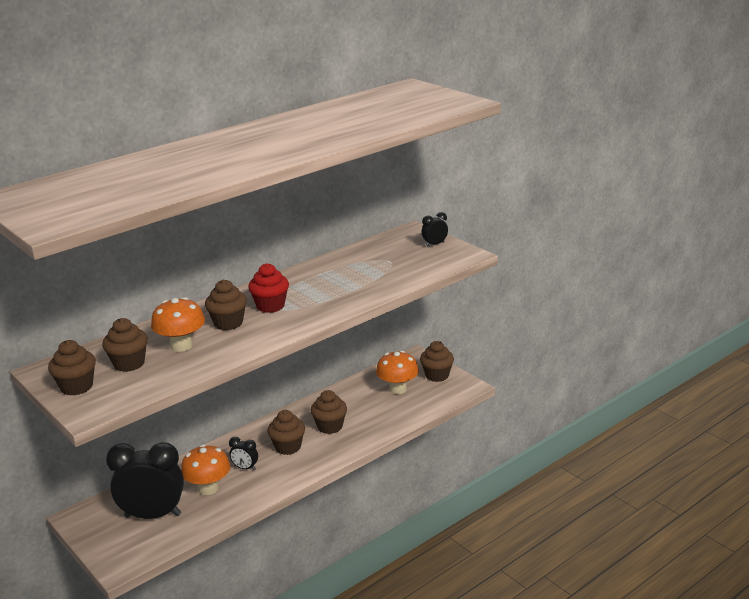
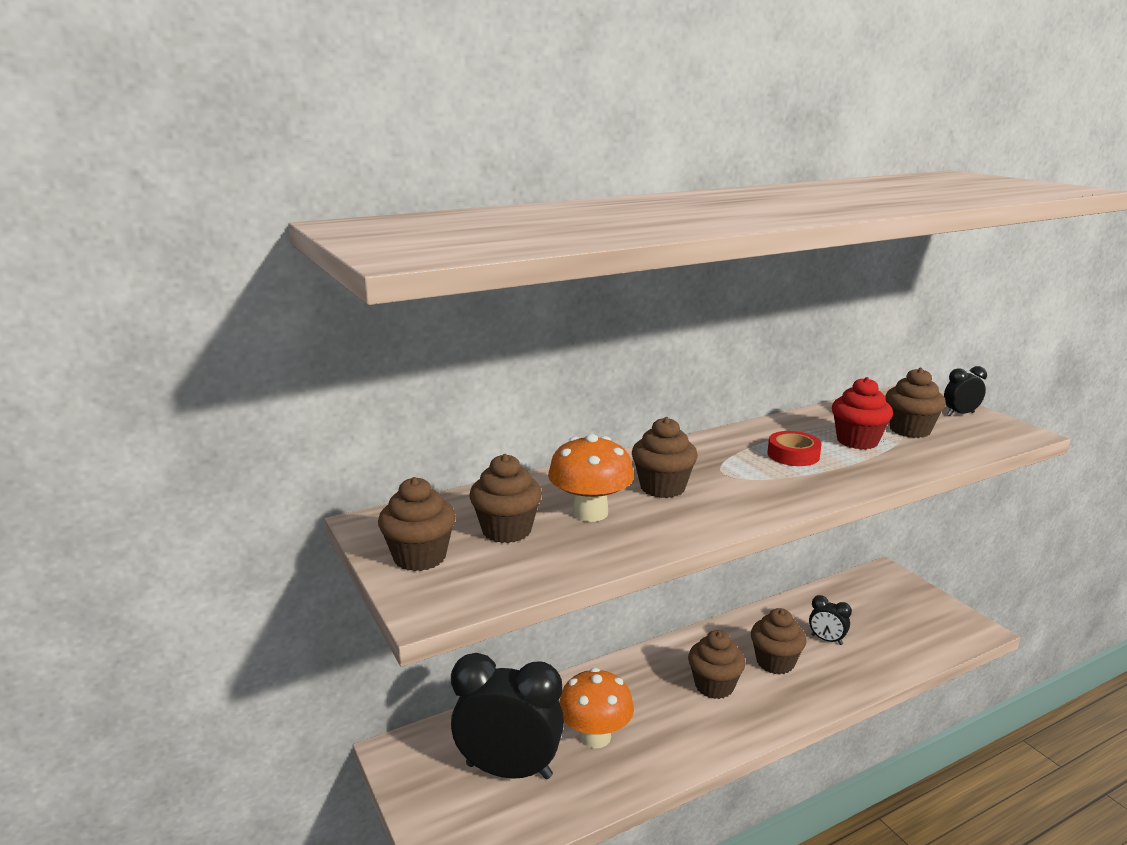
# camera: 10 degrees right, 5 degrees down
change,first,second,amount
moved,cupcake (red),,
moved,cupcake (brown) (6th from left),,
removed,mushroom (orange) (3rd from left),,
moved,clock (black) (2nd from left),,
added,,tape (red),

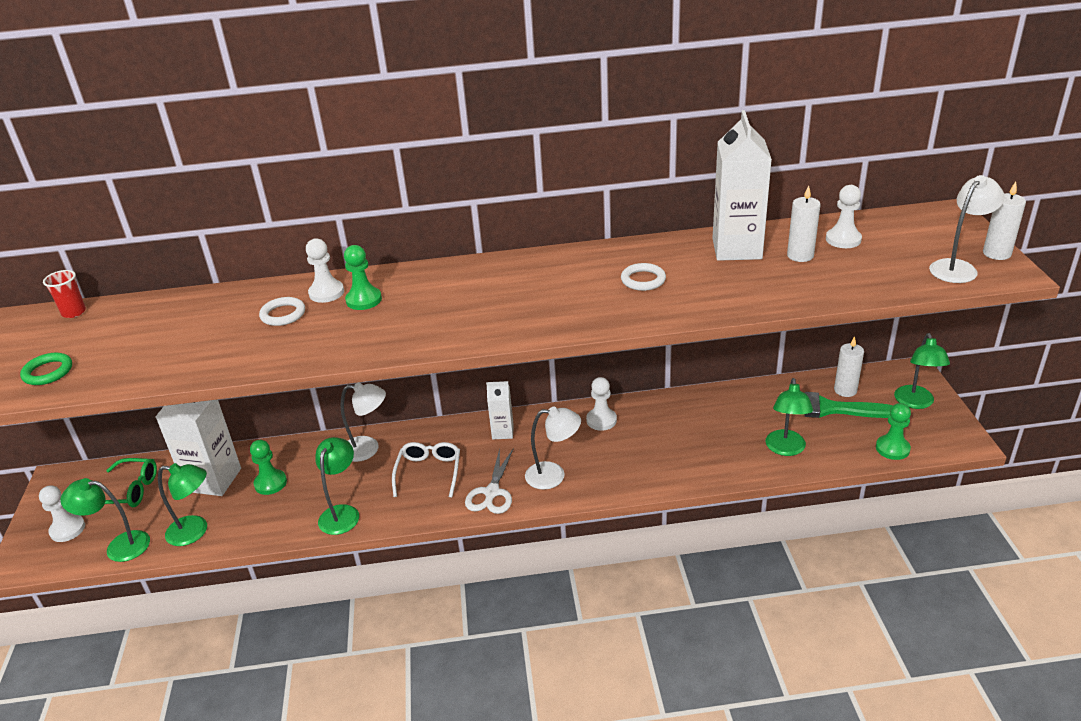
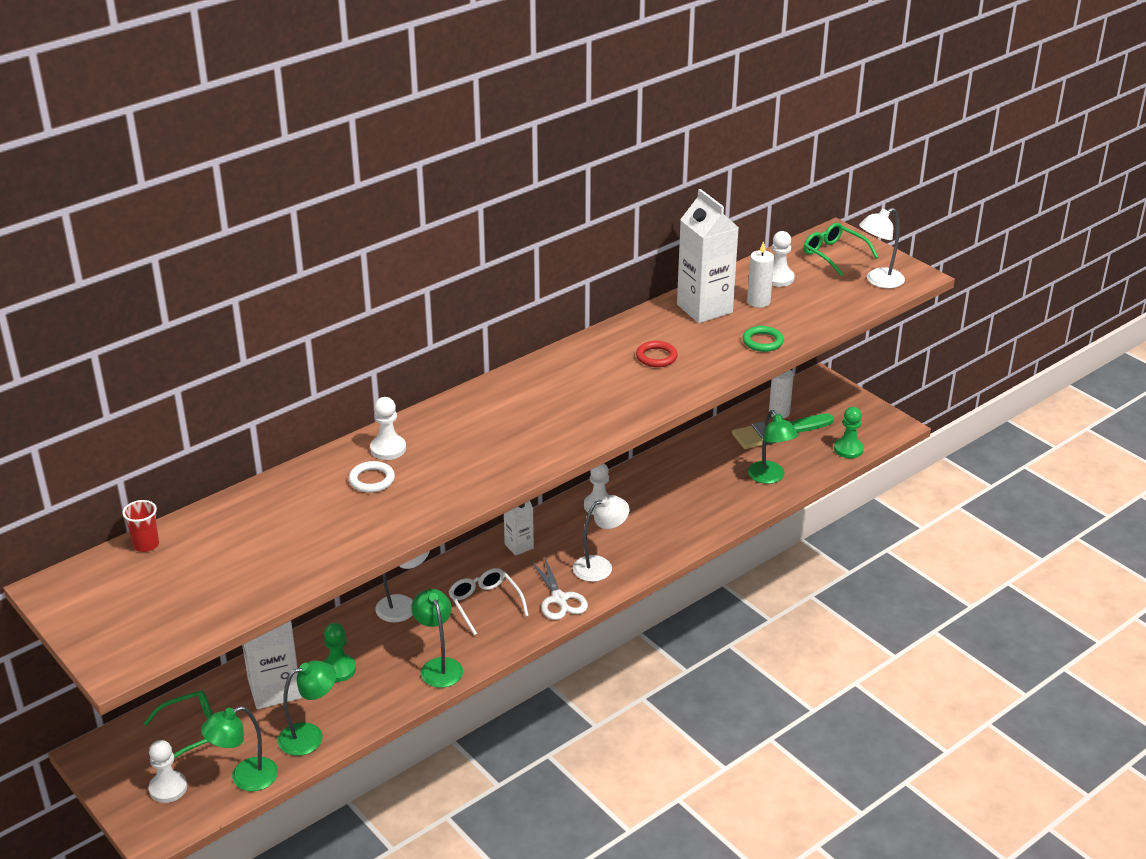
# camera: 35 degrees left, 0 degrees up
change,first,second,amount
turned,lamp (white) (3rd from left),,135 degrees counterclockwise
removed,candle (white) (3rd from left),,
removed,pawn (green) (2nd from left),,
recoloured,ring (white) (2nd from left),ring (red),
removed,lamp (green) (5th from left),,
moved,ring (green),,
added,,glasses (green) (2nd from left),

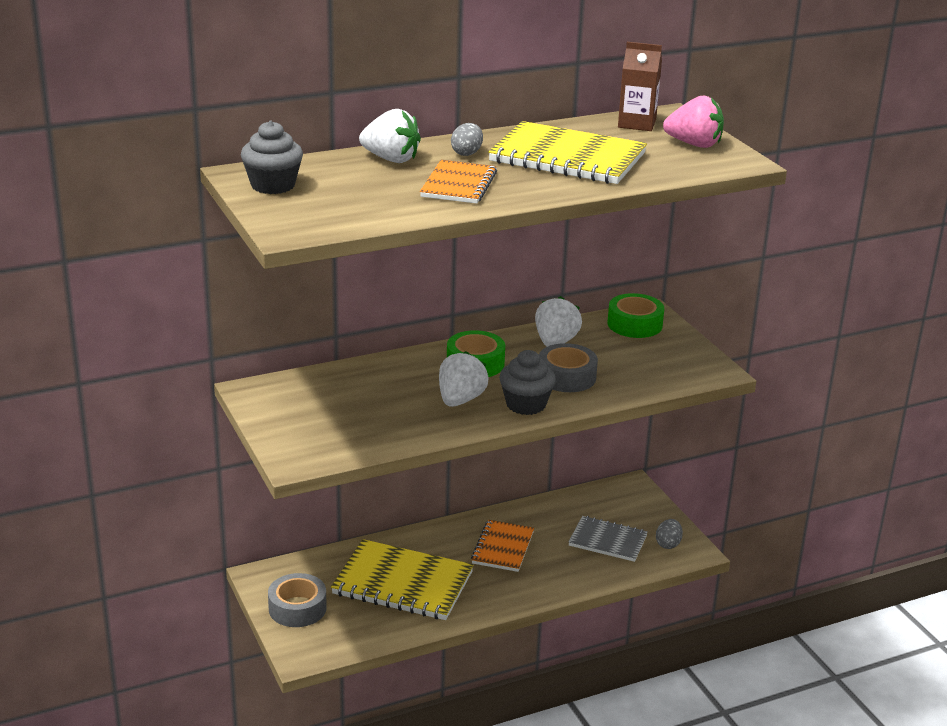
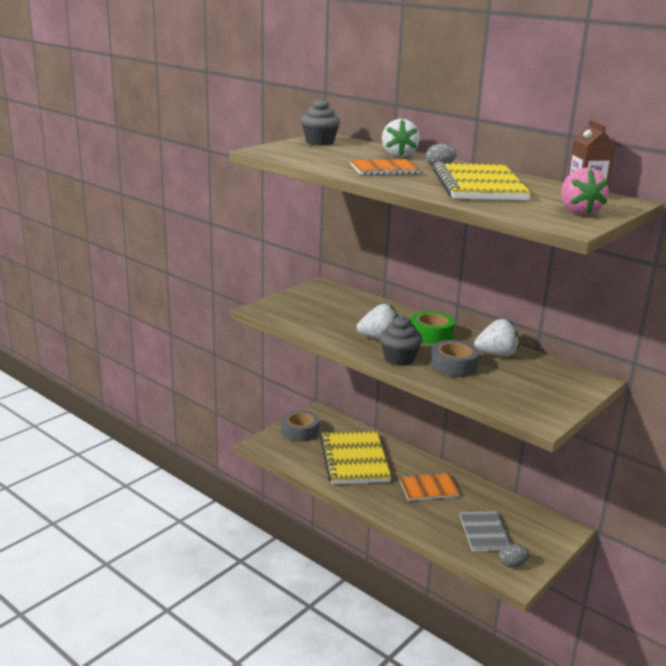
# camera: 65 degrees right, 5 degrees down
change,first,second,amount
removed,tape (green) (2nd from left),,

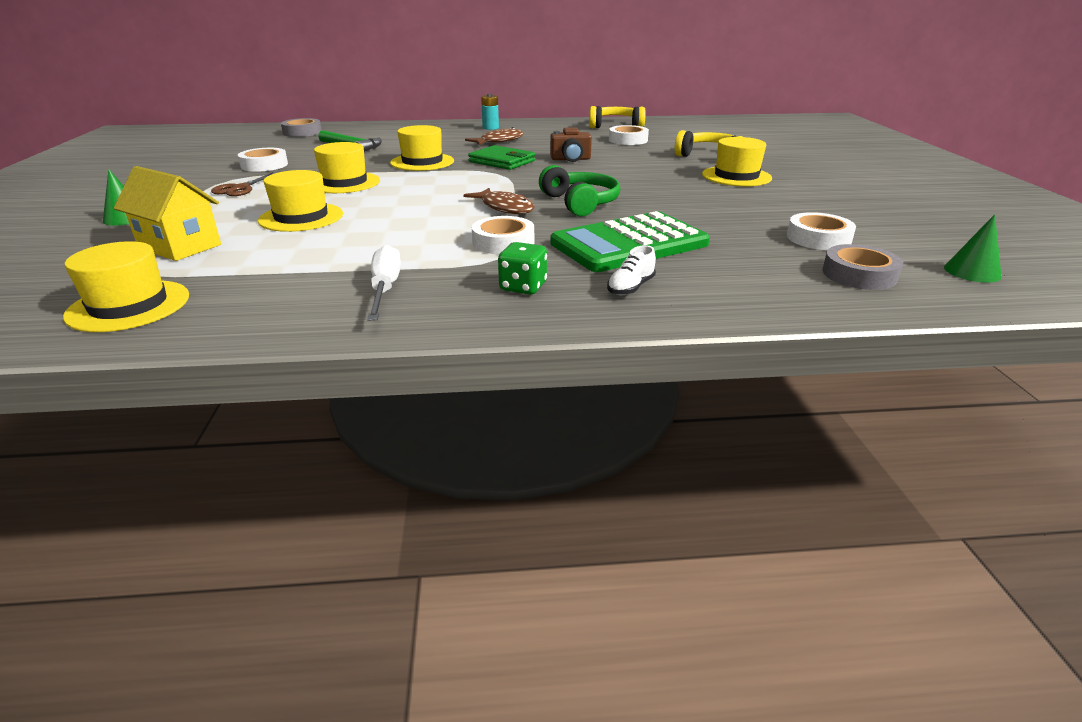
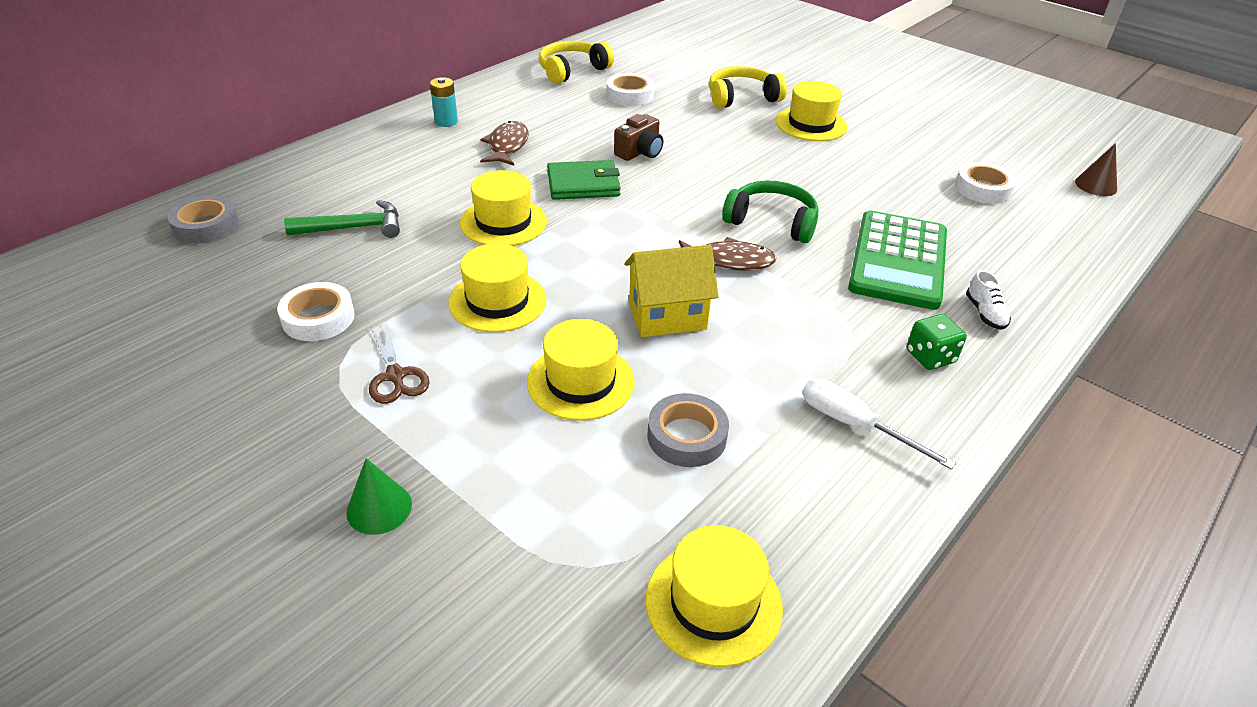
# camera: 45 degrees left, 10 degrees up
change,first,second,amount
moved,house (yellow),,
recoloured,cone (green) (2nd from left),cone (brown),
removed,tape (white) (2nd from left),,
moved,tape (grey) (2nd from left),,

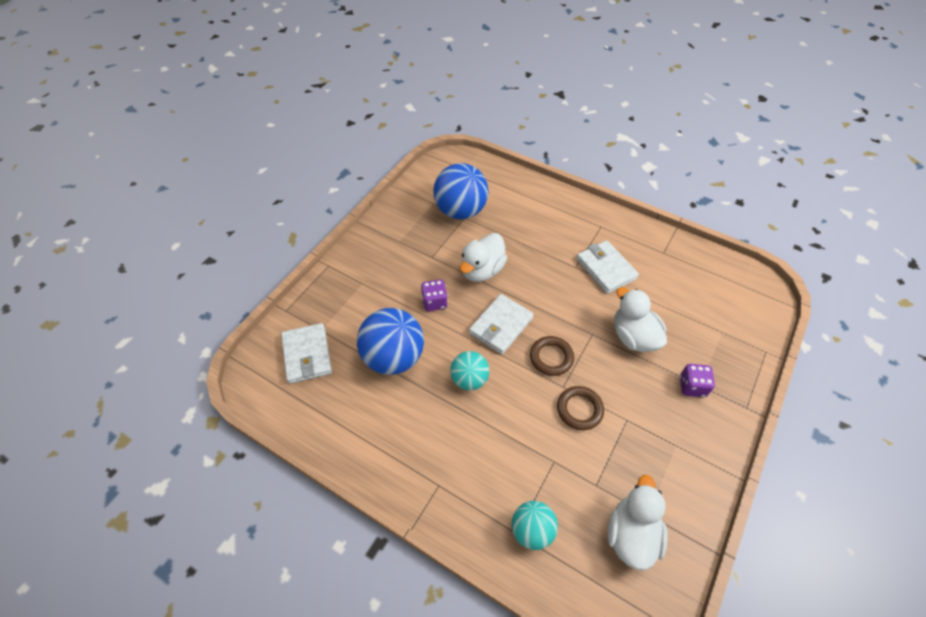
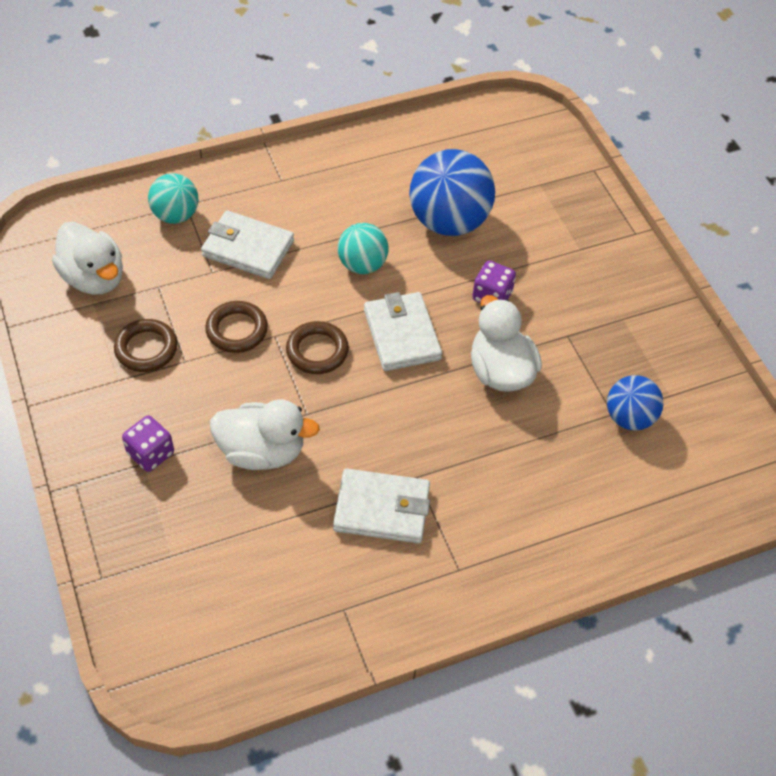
# camera: 125 degrees right, 0 degrees up
change,first,second,amount
resized,ball (blue) (2nd from left),,x0.58
moved,wallet (white) (1st from left),,
added,,ring (brown) (1st from left),

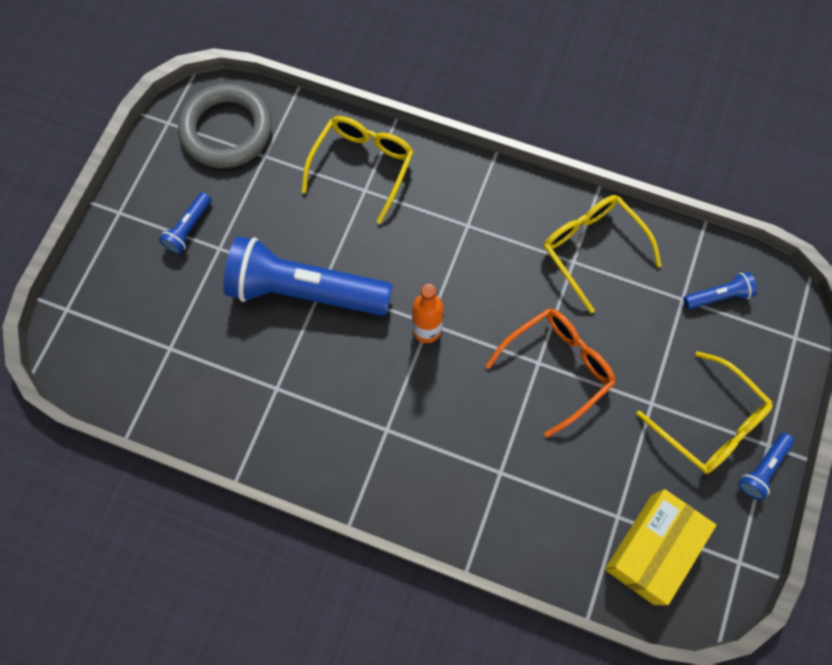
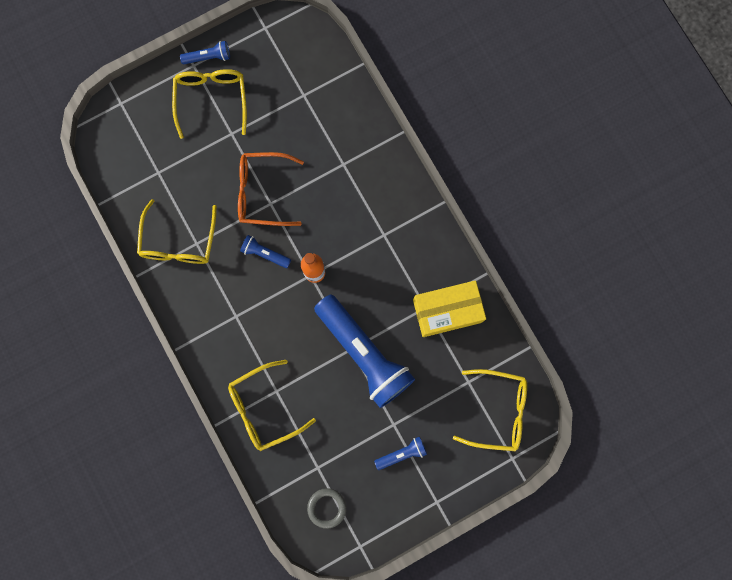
# camera: 140 degrees left, 10 degrees up
change,first,second,amount
resized,ring (grey),,x0.51
moved,flashlight (blue) (3rd from left in the first image),flashlight (blue) (2nd from left),
moved,box (yellow),,
added,,glasses (yellow) (4th from left),

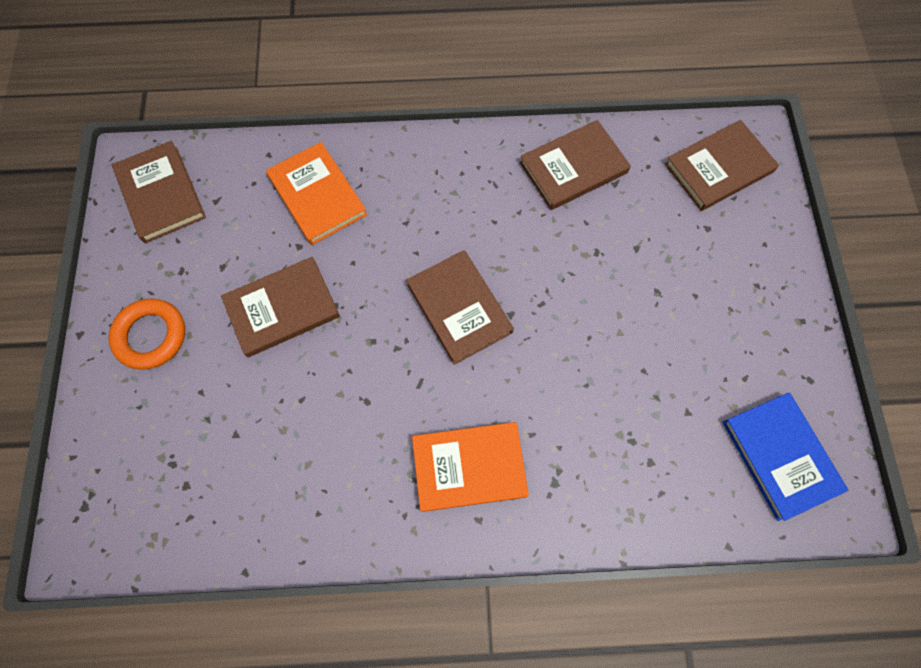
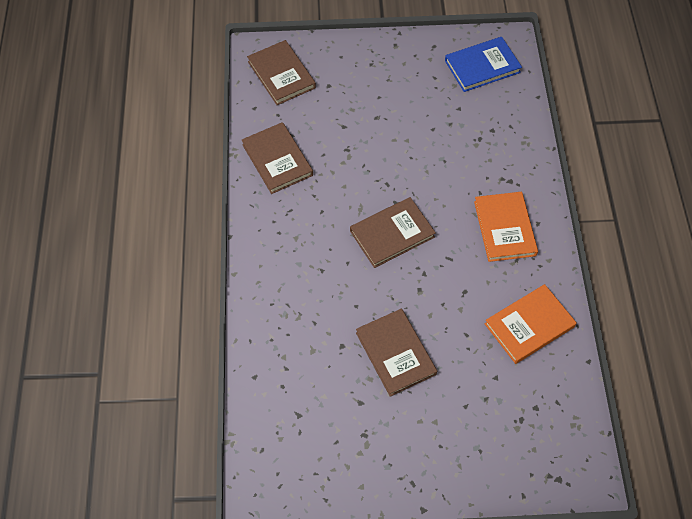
# camera: 90 degrees left, 10 degrees down
change,first,second,amount
removed,book (brown) (1st from left),,
moved,book (orange) (1st from left in the first image),book (orange) (2nd from left),
removed,ring (orange),,

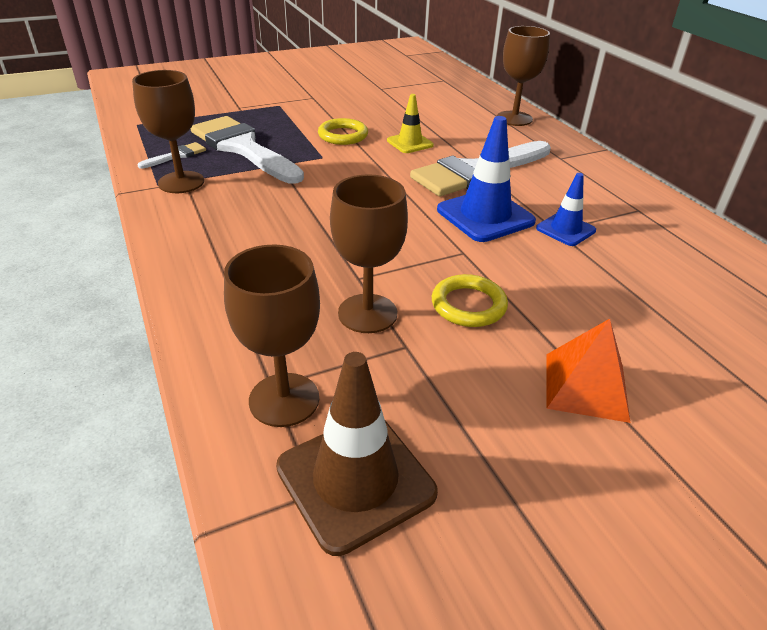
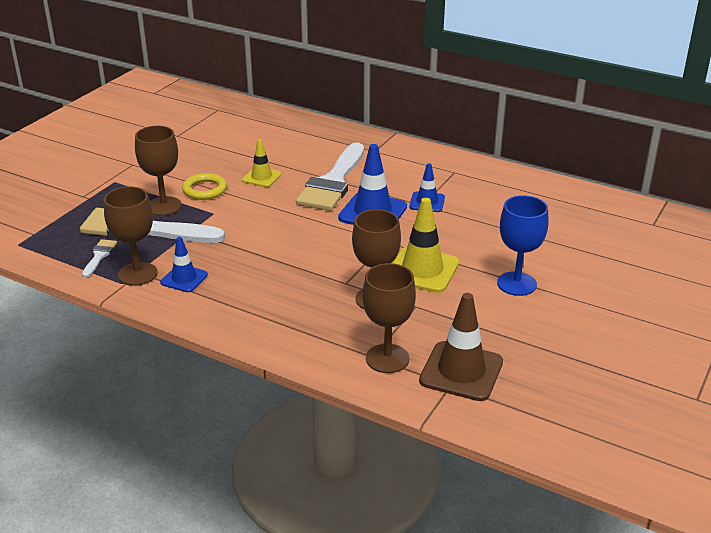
# camera: 35 degrees left, 5 degrees down
change,first,second,amount
moved,goblet (brown) (4th from left in the first image),goblet (brown) (2nd from left),
replaced,ring (yellow) (2nd from left),traffic cone (yellow) (2nd from left),
replaced,pyramid (orange),goblet (blue),
added,,traffic cone (blue) (1st from left),

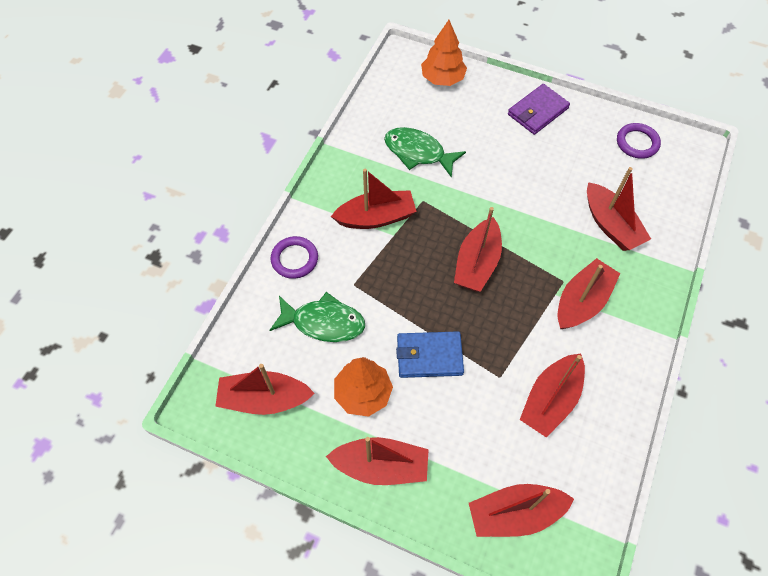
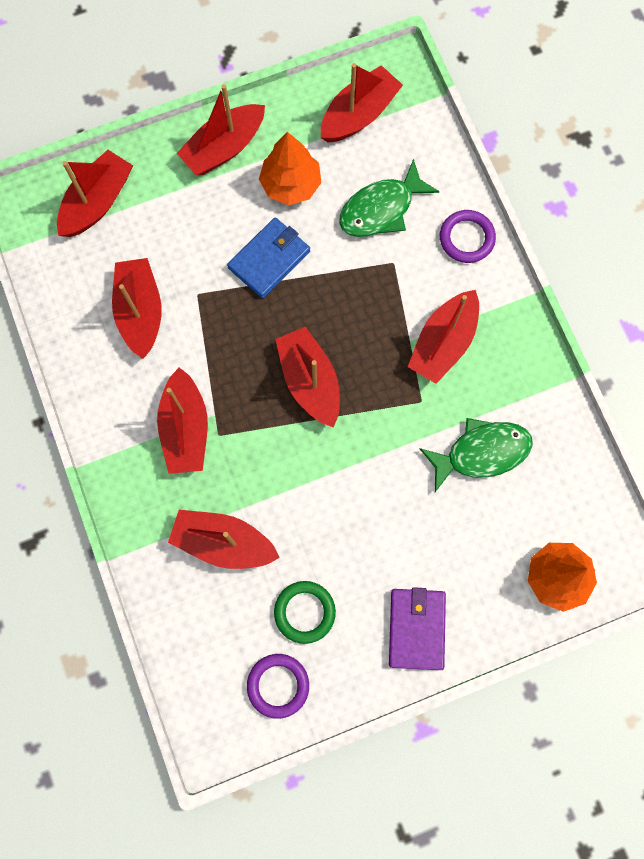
# camera: 135 degrees right, 15 degrees up
change,first,second,amount
added,,ring (green),

